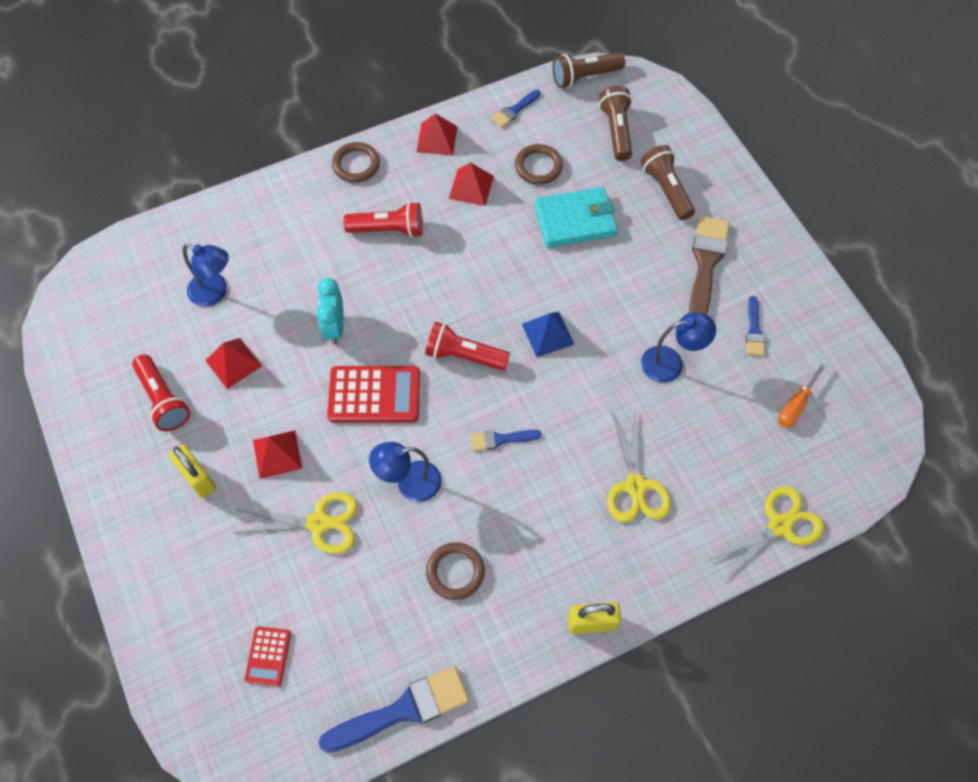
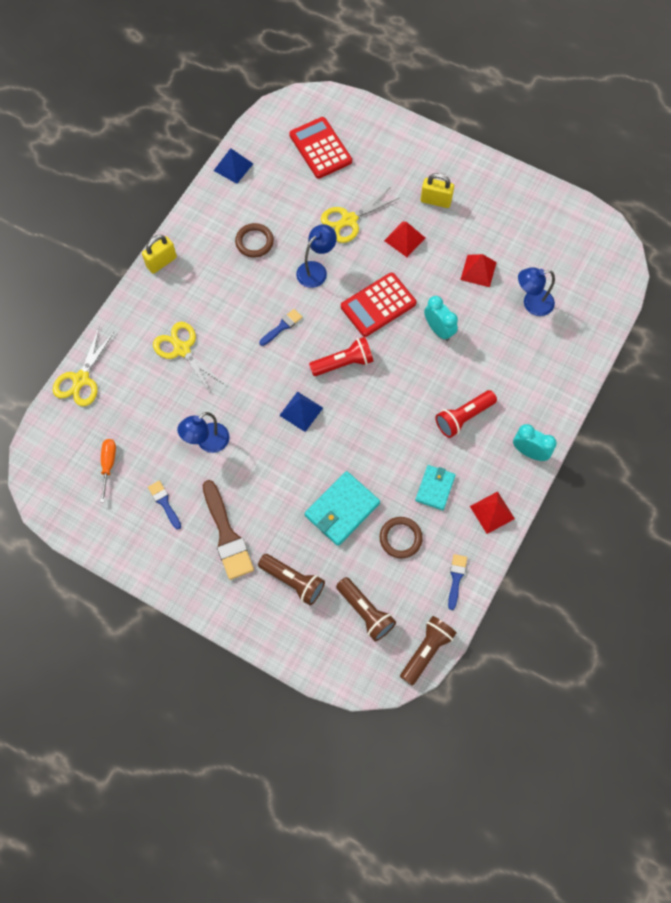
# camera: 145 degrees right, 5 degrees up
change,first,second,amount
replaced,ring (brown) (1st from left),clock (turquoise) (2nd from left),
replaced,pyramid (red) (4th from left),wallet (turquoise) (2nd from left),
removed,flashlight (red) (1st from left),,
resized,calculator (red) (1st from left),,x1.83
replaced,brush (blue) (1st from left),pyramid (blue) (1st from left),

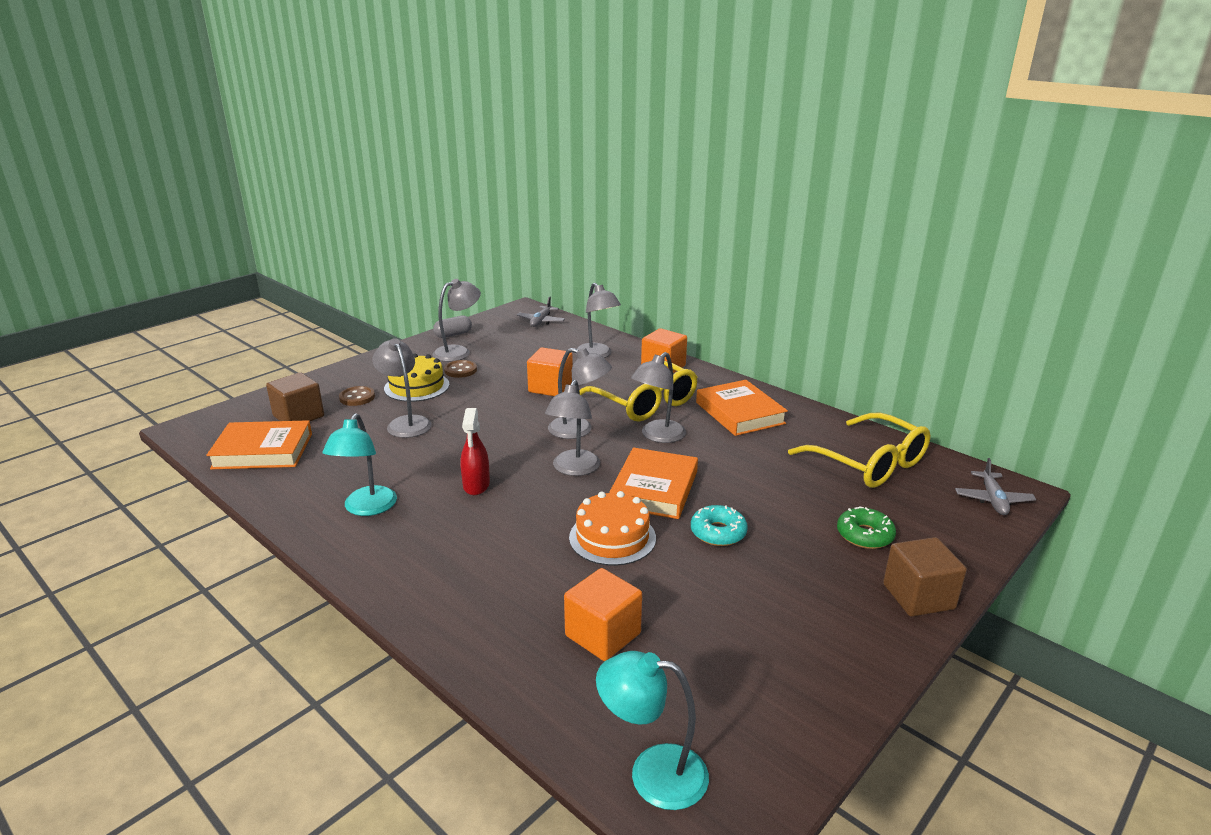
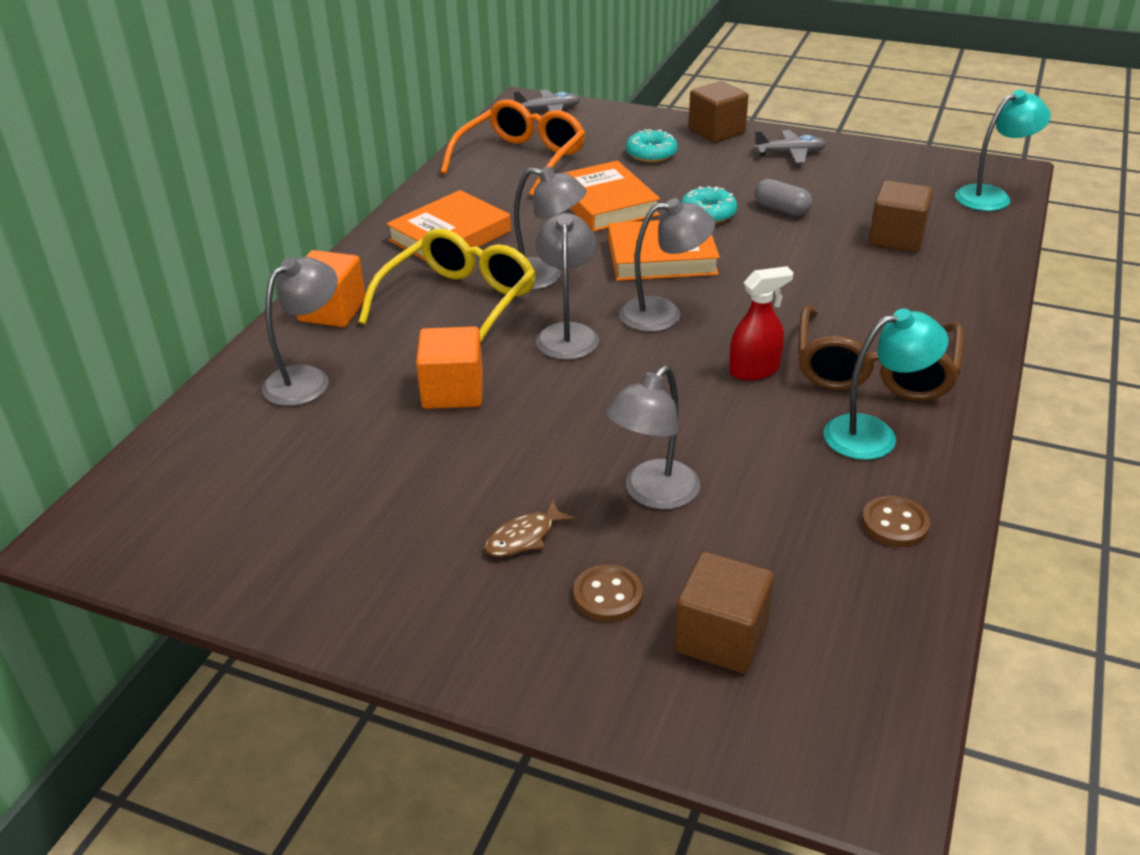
# camera: 110 degrees left, 10 degrees up
change,first,second,amount
removed,lamp (grey) (2nd from left),,
moved,plane (grey) (1st from left in the first image),plane (grey) (2nd from left),
moved,capsule (grey),,
replaced,cake (yellow),fish (brown),
moved,button (brown) (2nd from left),,
recoloured,glasses (yellow) (2nd from left),glasses (orange),
moved,book (orange) (1st from left in the first image),book (orange) (2nd from left),
removed,cake (orange),,
recoloured,donut (green),donut (turquoise) (1st from left),
recoloured,cube (orange) (2nd from left),cube (brown) (3rd from left),
turned,lamp (turquoise) (2nd from left),,105 degrees counterclockwise
added,,glasses (brown),

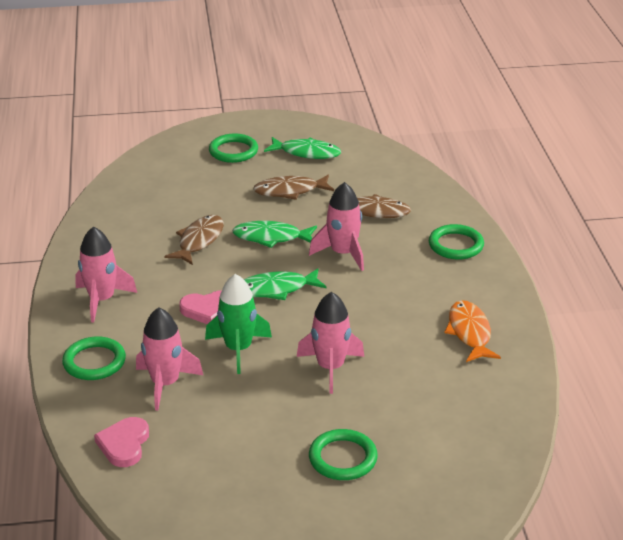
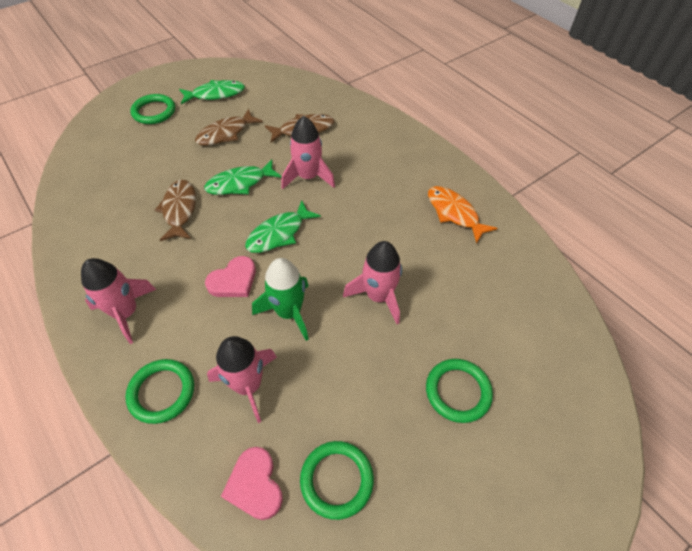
# camera: 30 degrees left, 20 degrees up
change,first,second,amount
moved,ring (green) (4th from left in the first image),ring (green) (3rd from left),

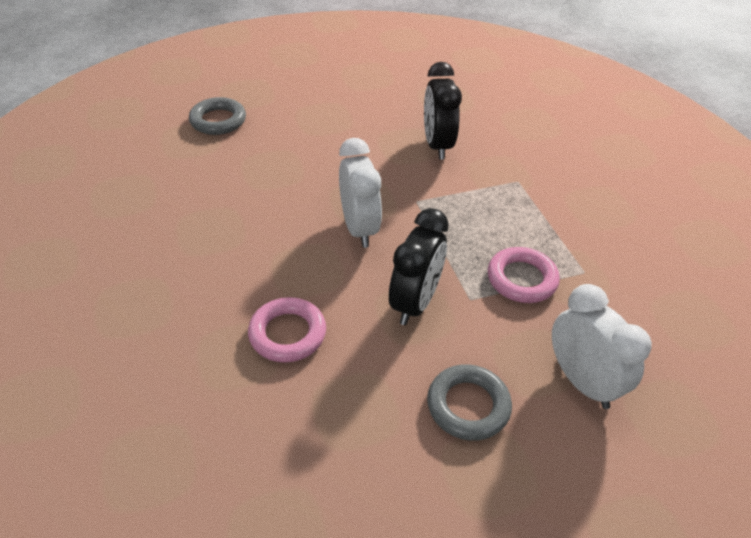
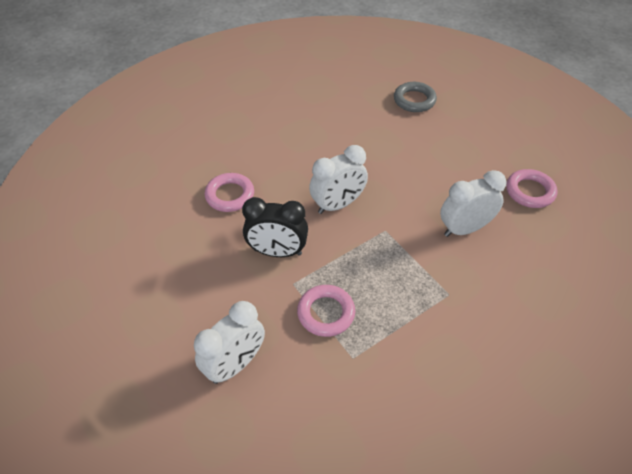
# camera: 75 degrees right, 5 degrees up
change,first,second,amount
recoloured,clock (black) (2nd from left),clock (white) (3rd from left),
removed,ring (grey) (2nd from left),,
added,,ring (pink) (3rd from left),

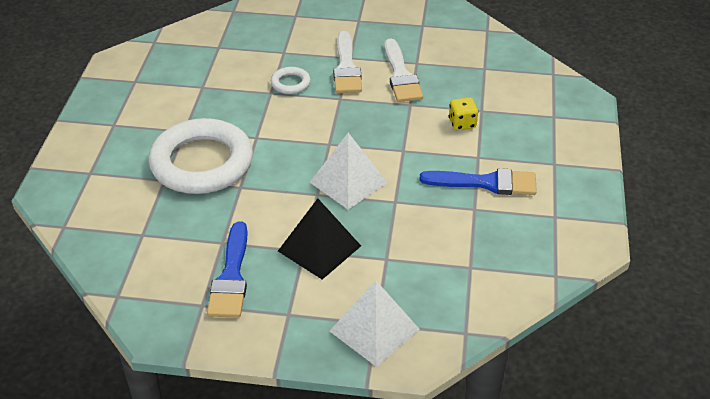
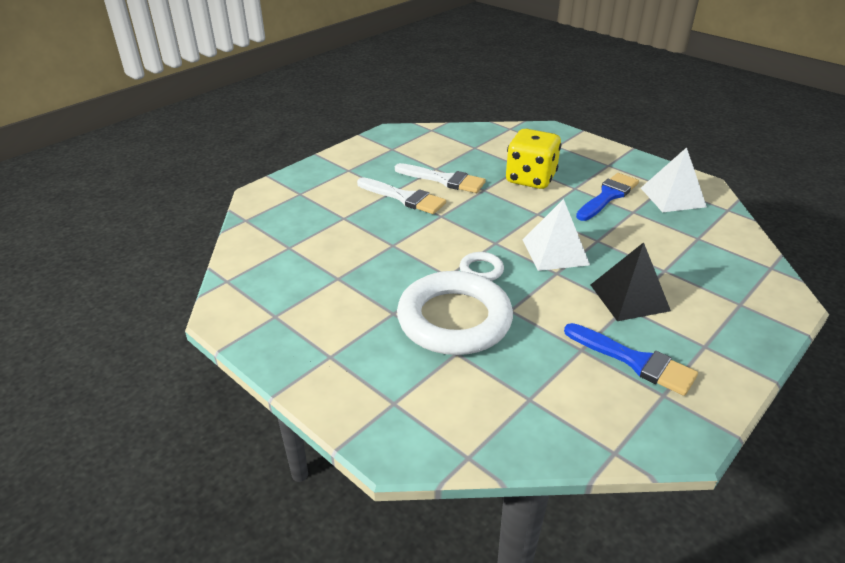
# camera: 55 degrees left, 5 degrees down
change,first,second,amount
moved,ring (white) (2nd from left),,
resized,dice (yellow),,x2.08
moved,pyramid (white) (2nd from left),,

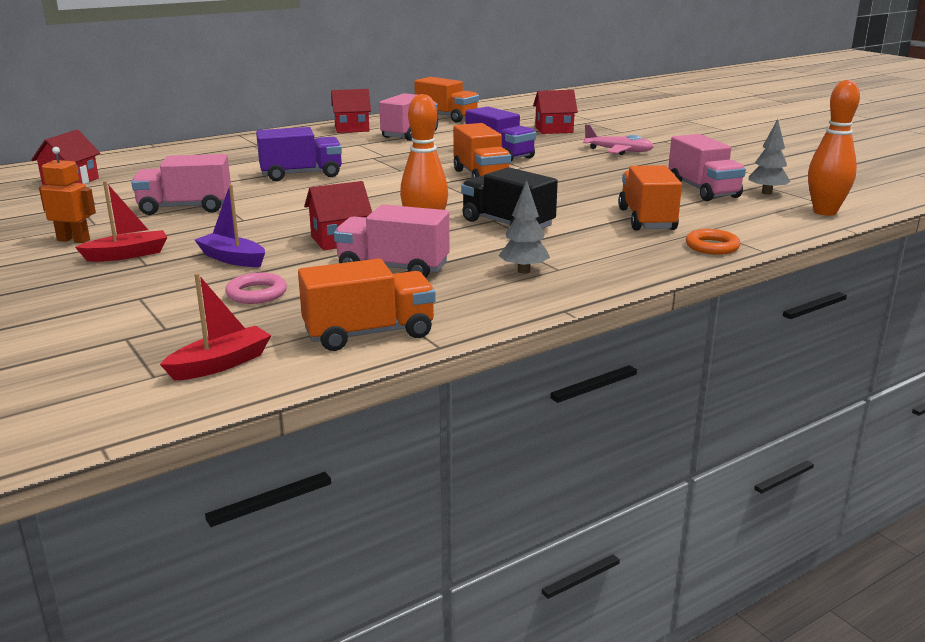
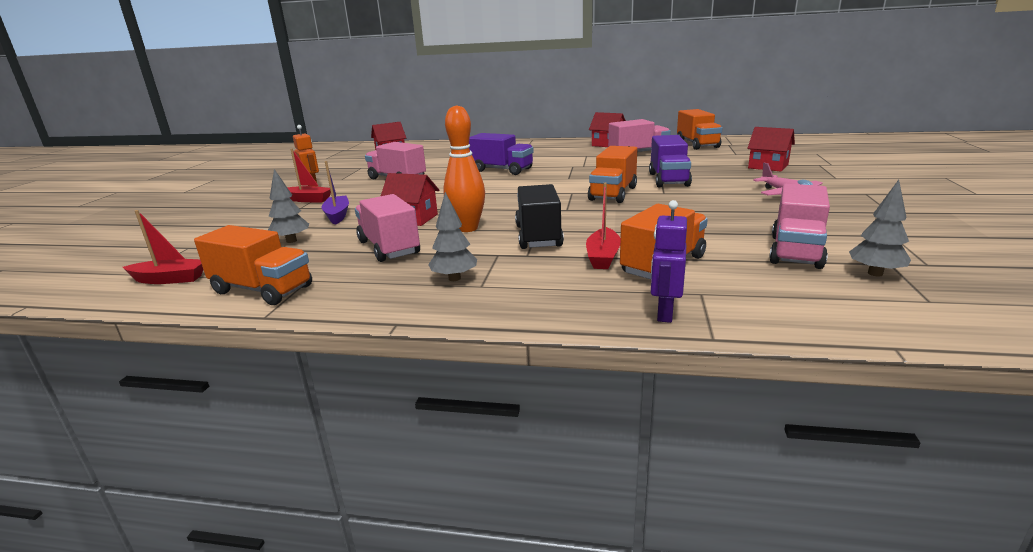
# camera: 45 degrees right, 0 degrees up
change,first,second,amount
removed,bowling pin (orange) (2nd from left),,
replaced,ring (orange),robot (purple),
replaced,ring (pink),tree (grey) (1st from left),
added,,boat (red) (3rd from left),

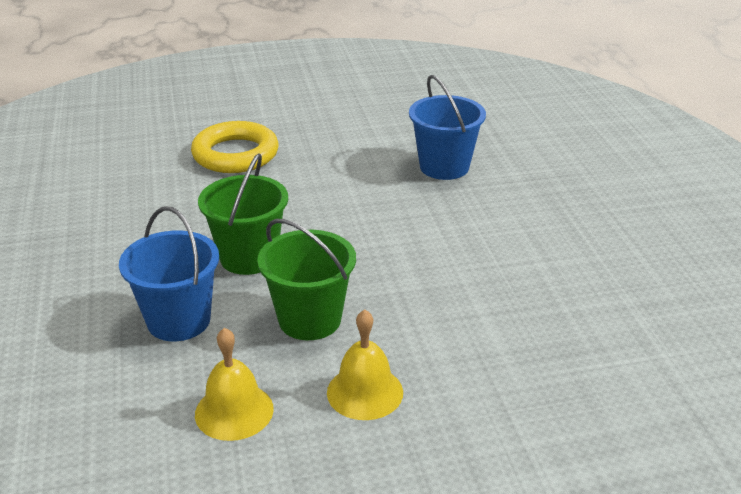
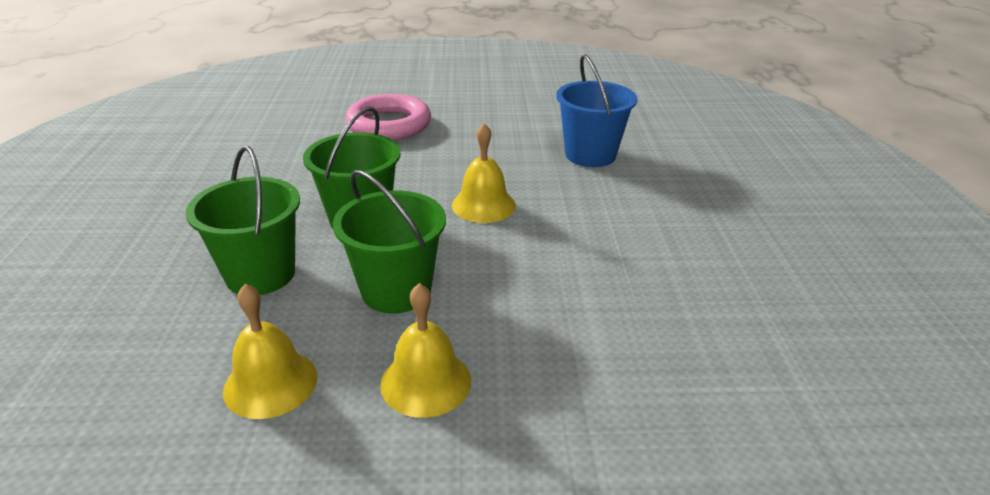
# camera: 10 degrees right, 0 degrees up
change,first,second,amount
recoloured,ring (yellow),ring (pink),
recoloured,bucket (blue) (1st from left),bucket (green) (1st from left),
added,,bell (yellow) (3rd from left),

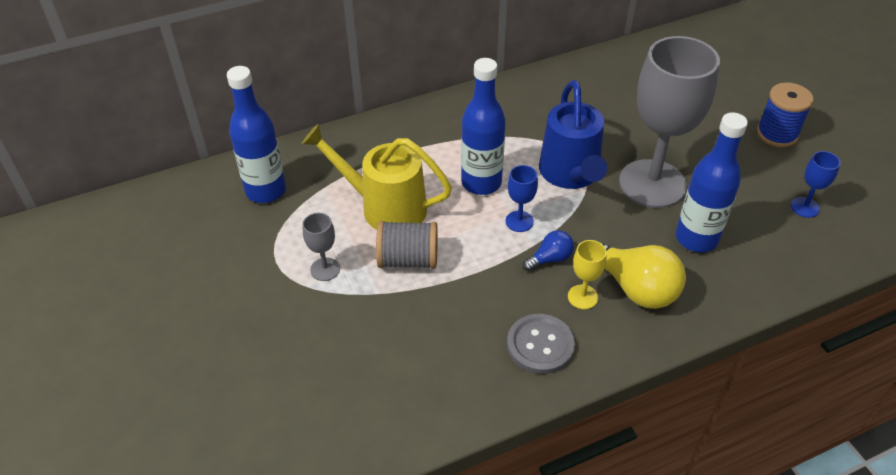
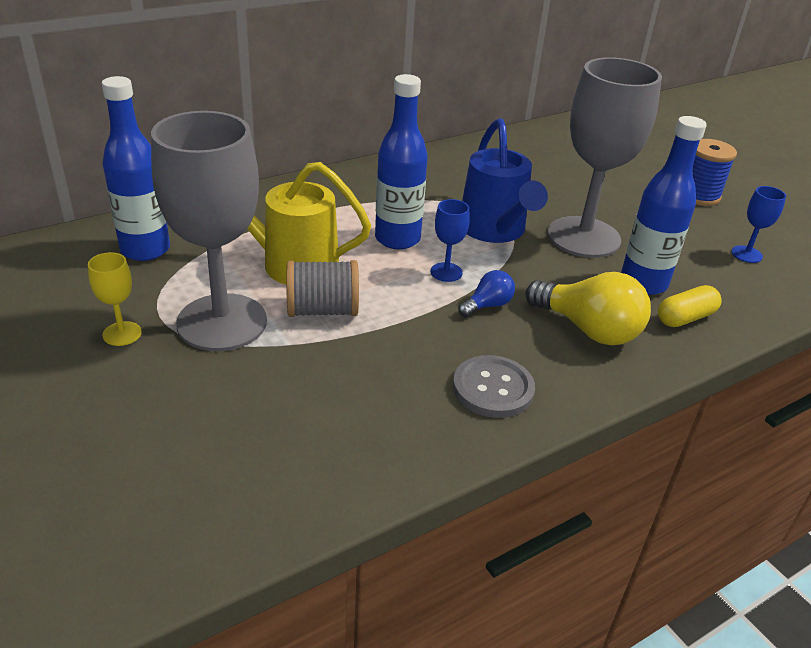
# camera: 10 degrees left, 10 degrees down
change,first,second,amount
resized,goblet (grey) (1st from left),,x2.45
moved,goblet (yellow),,
added,,capsule (yellow),

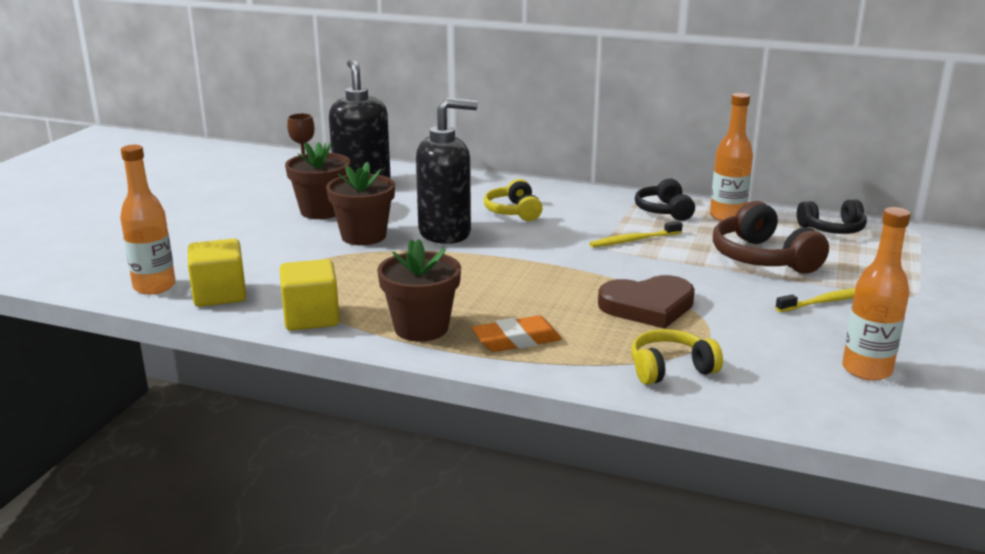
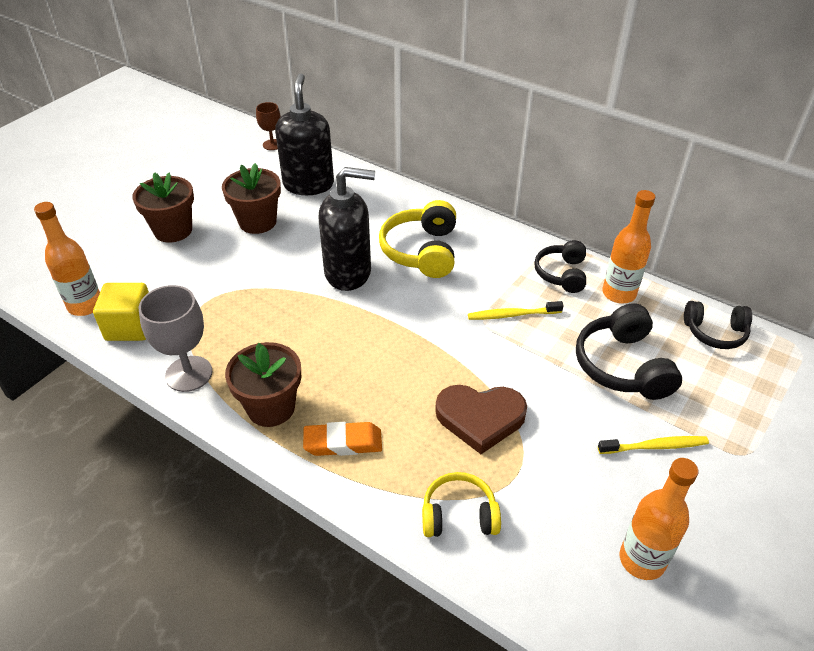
# camera: 15 degrees right, 20 degrees up
change,first,second,amount
moved,flower pot (brown) (2nd from left in the first image),flower pot (brown) (1st from left),
resized,headphones (yellow) (1st from left),,x1.54
recoloured,headphones (brown),headphones (black) (2nd from left),
replaced,cube (yellow) (2nd from left),goblet (grey),

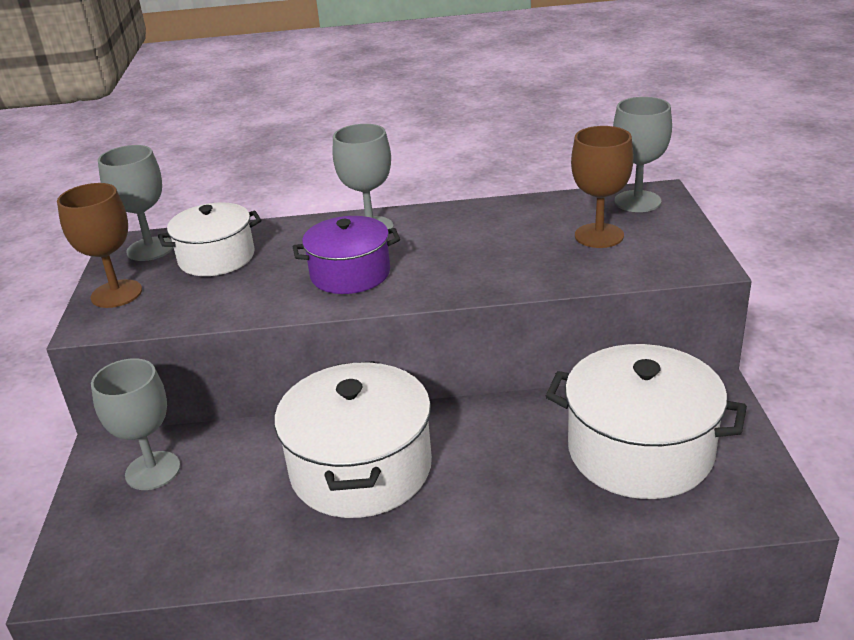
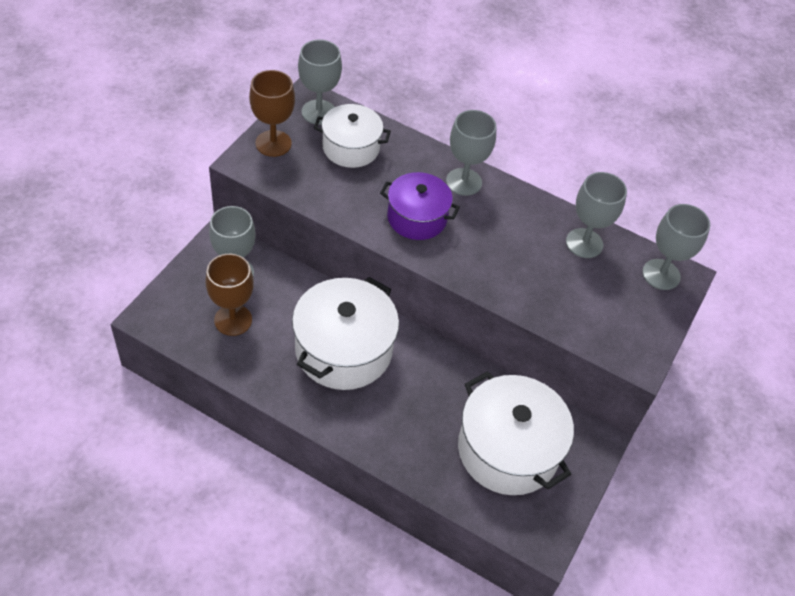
# camera: 25 degrees right, 20 degrees up
change,first,second,amount
moved,goblet (brown) (2nd from left in the first image),goblet (brown) (1st from left),
added,,goblet (grey) (4th from left),

